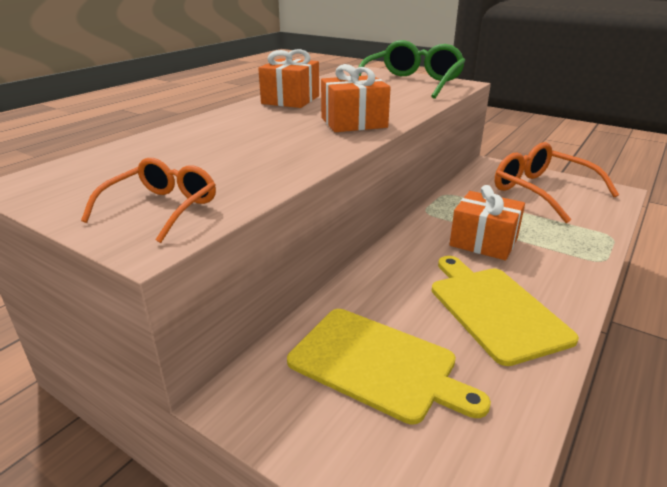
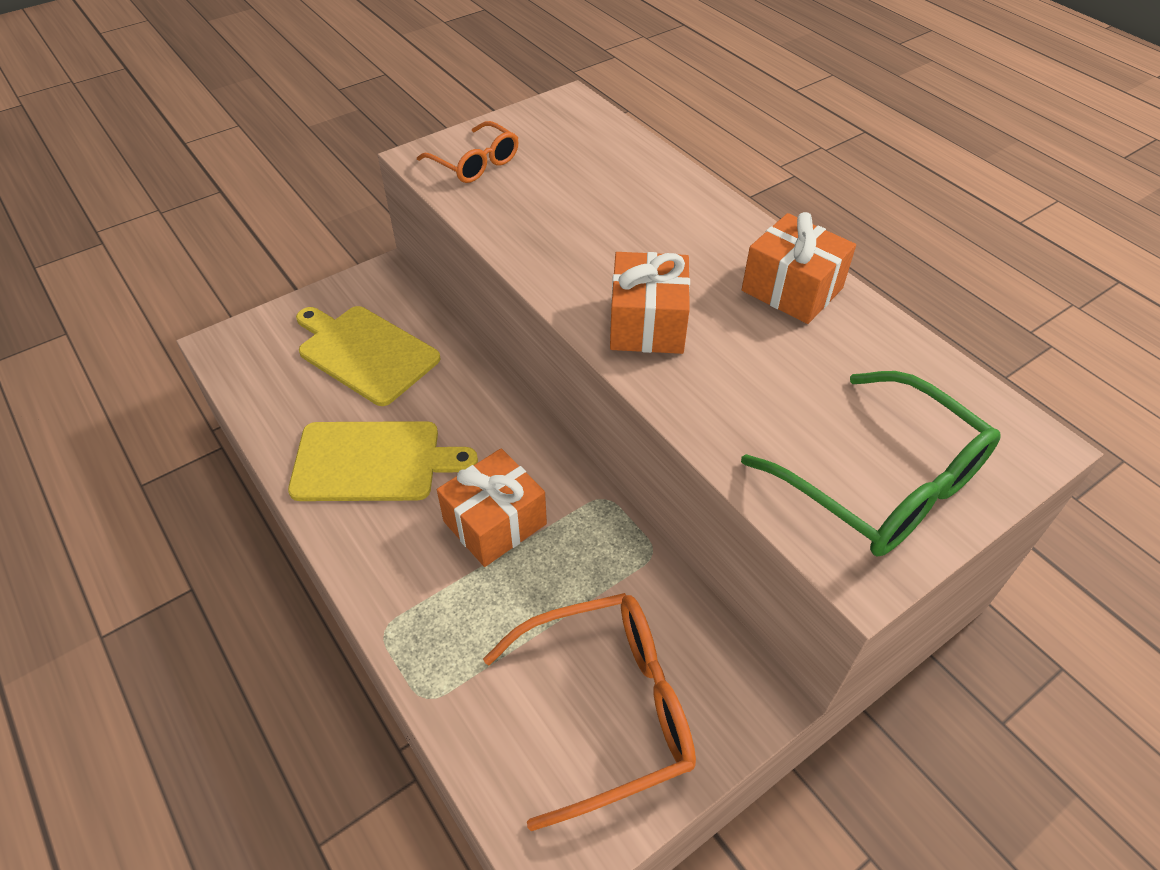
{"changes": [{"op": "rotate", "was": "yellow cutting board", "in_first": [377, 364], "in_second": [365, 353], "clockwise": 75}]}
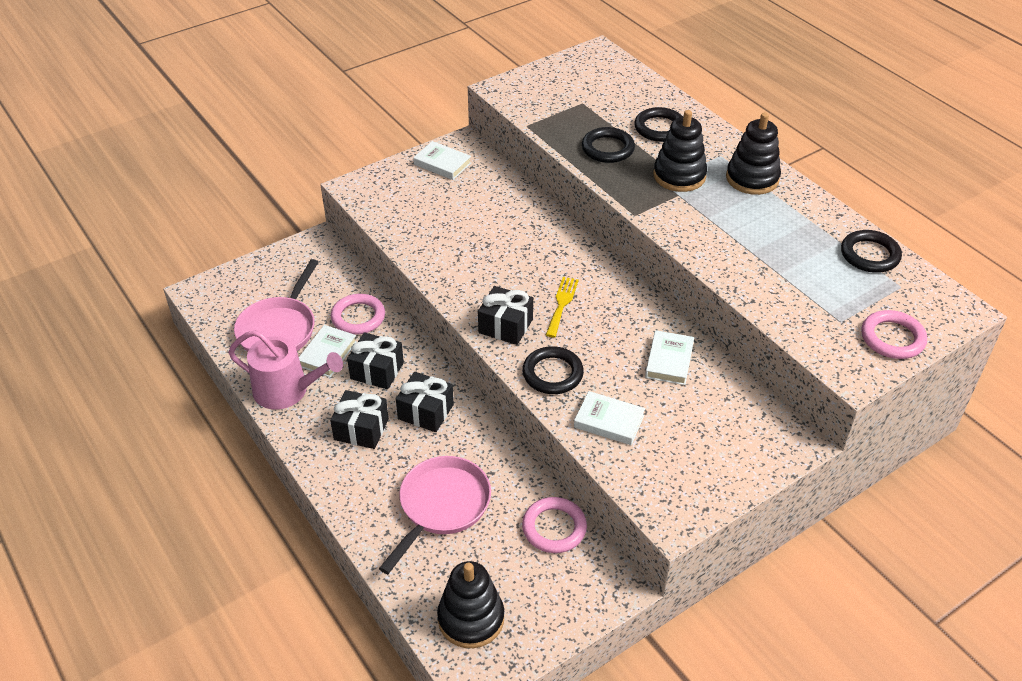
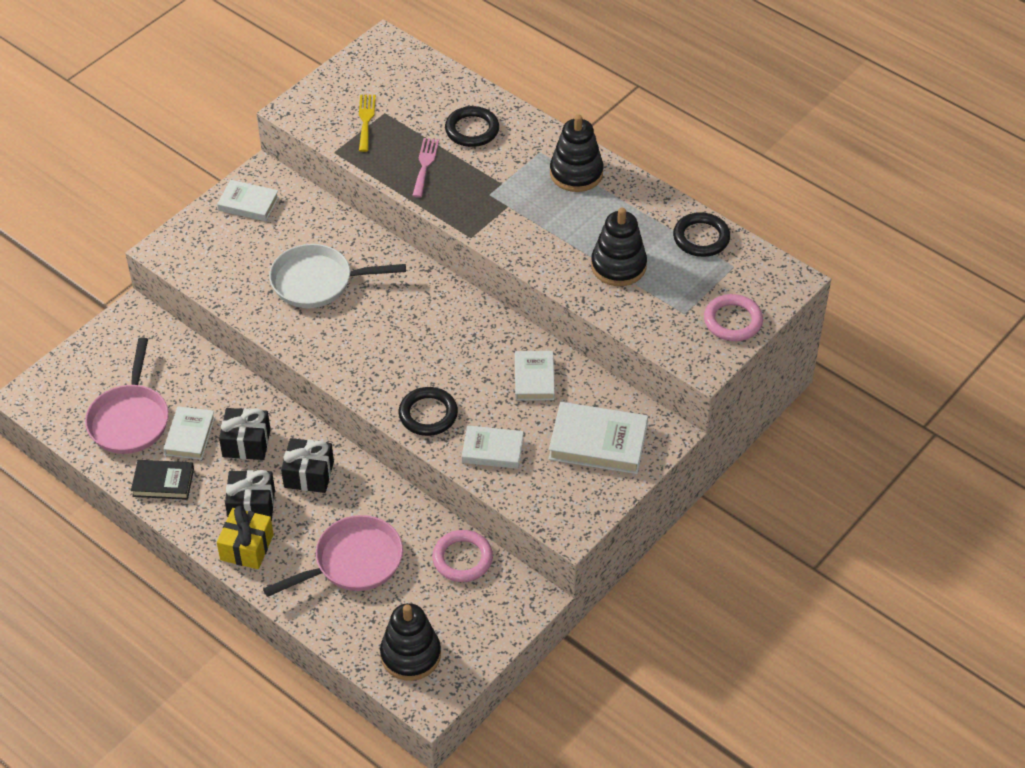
{"changes": [{"op": "replace", "was": "pink watering can", "now": "black book", "in_first": [287, 390], "in_second": [163, 482]}, {"op": "delete", "was": "pink ring", "in_first": [358, 317]}, {"op": "rotate", "was": "pink pan", "in_first": [441, 506], "in_second": [353, 562], "clockwise": 45}, {"op": "delete", "was": "black gift", "in_first": [505, 326]}, {"op": "move", "was": "yellow fork", "in_first": [562, 304], "in_second": [366, 120]}, {"op": "replace", "was": "black ring", "now": "pink fork", "in_first": [607, 148], "in_second": [425, 165]}, {"op": "move", "was": "black stacking toy", "in_first": [679, 176], "in_second": [618, 266]}, {"op": "insert", "now": "yellow gift", "in_second": [247, 547]}, {"op": "insert", "now": "white pan", "in_second": [317, 282]}, {"op": "insert", "now": "white book", "in_second": [598, 442]}]}
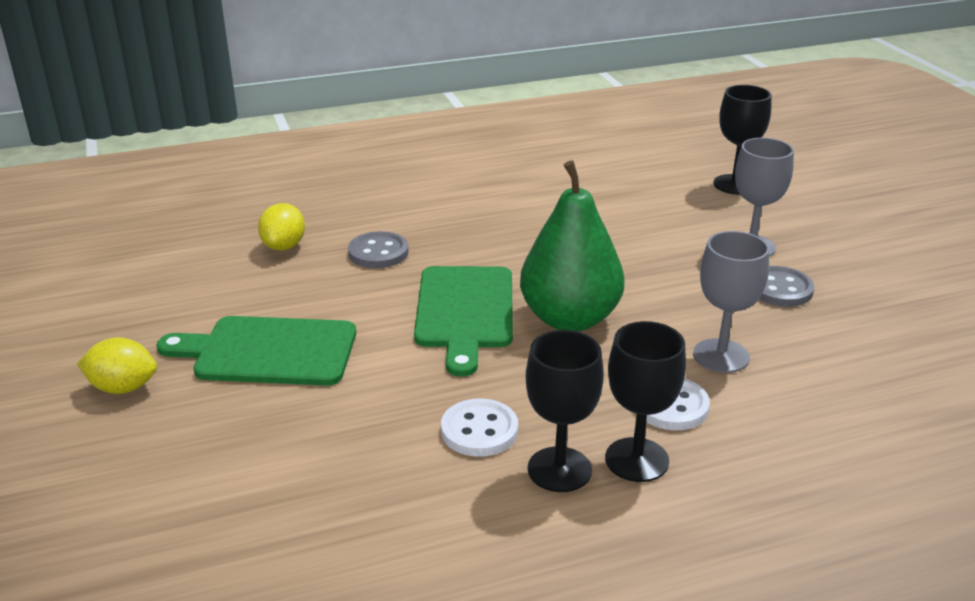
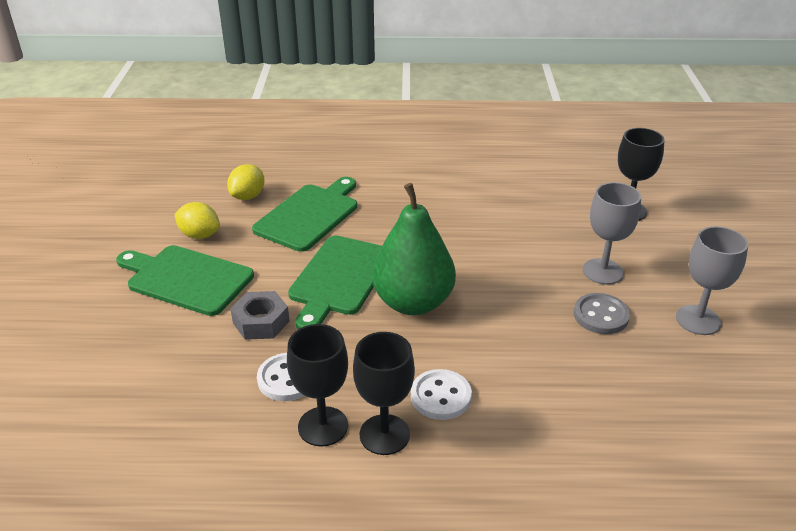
{"changes": [{"op": "move", "was": "yellow lemon", "in_first": [123, 388], "in_second": [200, 235]}, {"op": "replace", "was": "grey button", "now": "green cutting board", "in_first": [378, 252], "in_second": [309, 215]}, {"op": "move", "was": "grey goblet", "in_first": [721, 356], "in_second": [698, 320]}, {"op": "insert", "now": "grey nut", "in_second": [261, 322]}]}
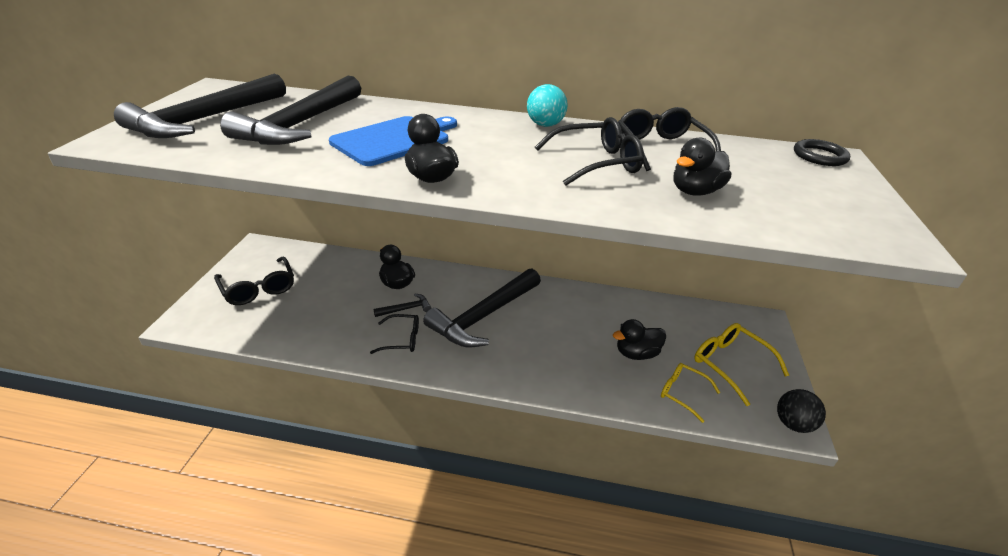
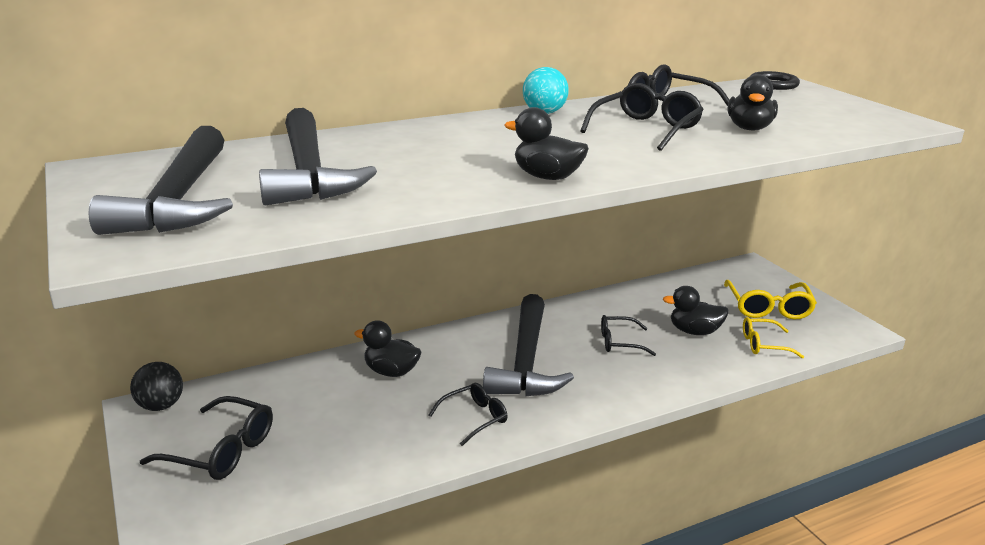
{"changes": [{"op": "delete", "was": "blue cutting board", "in_first": [394, 140]}, {"op": "delete", "was": "black hammer", "in_first": [406, 309]}, {"op": "rotate", "was": "black duck", "in_first": [636, 353], "in_second": [694, 331], "clockwise": 60}, {"op": "rotate", "was": "yellow glasses", "in_first": [730, 364], "in_second": [768, 308], "clockwise": -105}, {"op": "move", "was": "black ball", "in_first": [793, 424], "in_second": [160, 406]}, {"op": "insert", "now": "black glasses", "in_second": [619, 342]}]}
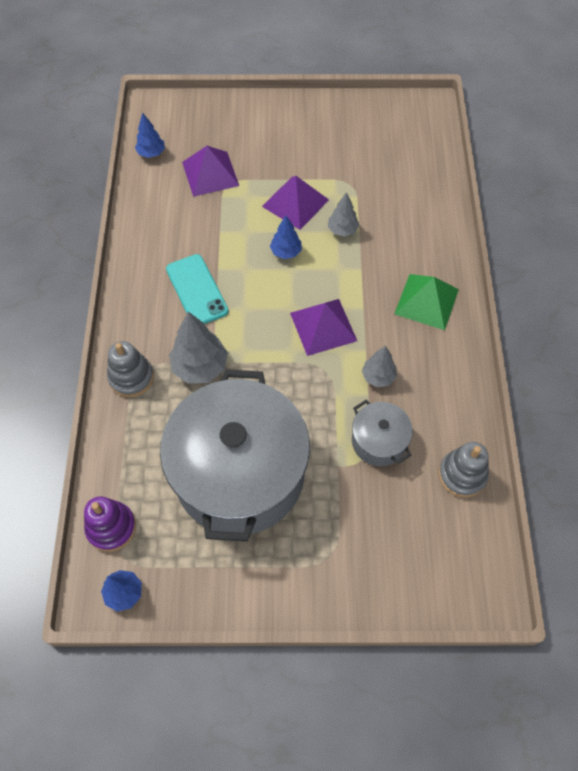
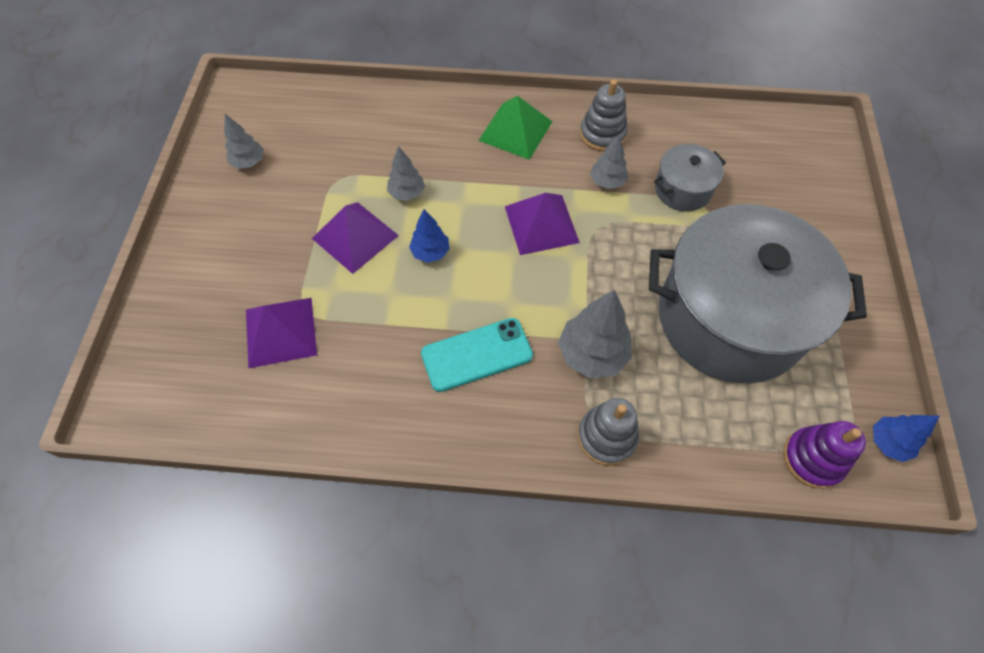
{"changes": [{"op": "delete", "was": "blue tree", "in_first": [151, 153]}, {"op": "move", "was": "grey stacking toy", "in_first": [462, 475], "in_second": [602, 134]}, {"op": "insert", "now": "grey tree", "in_second": [249, 162]}]}
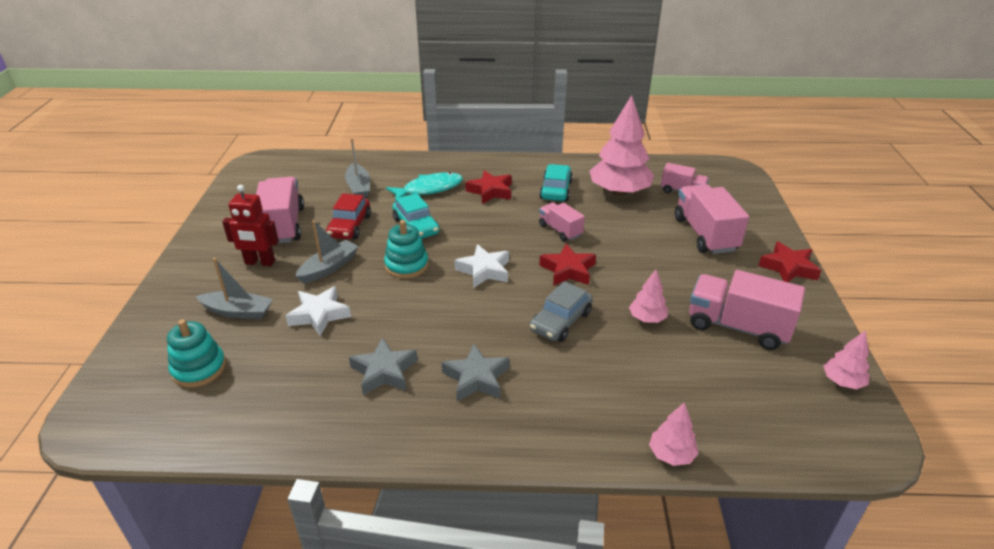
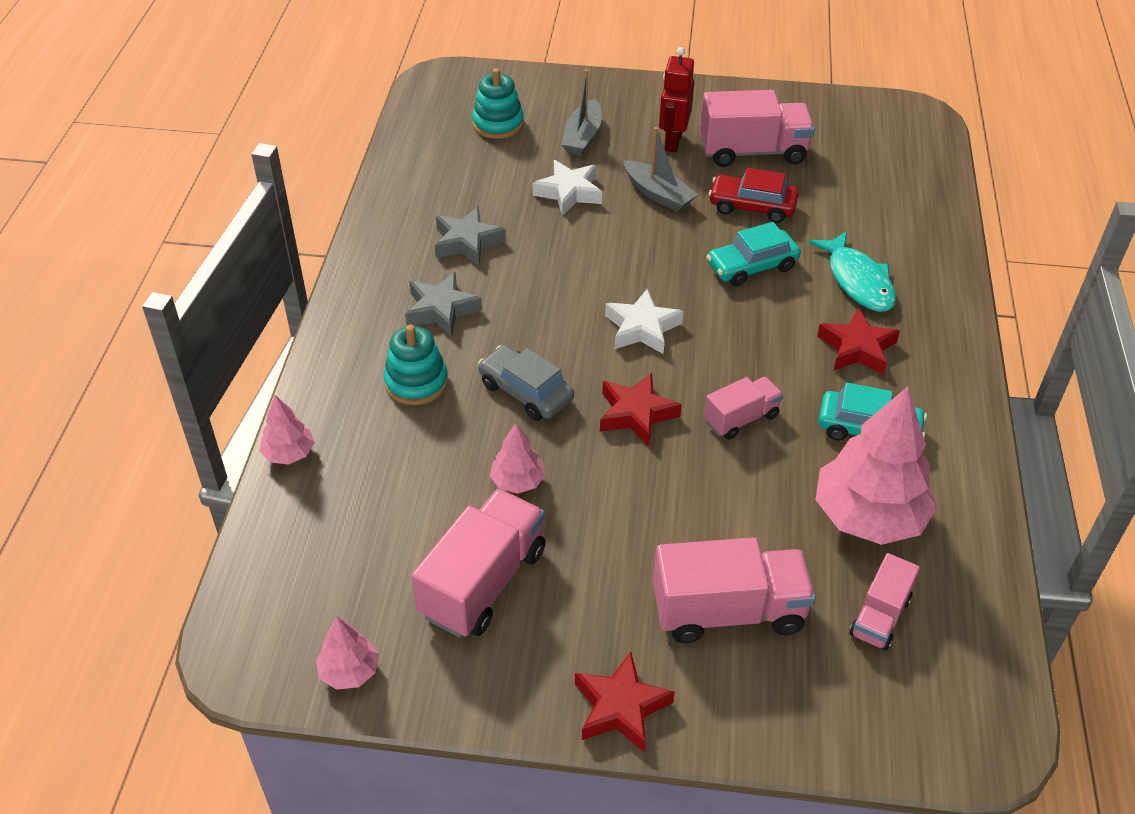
{"changes": [{"op": "delete", "was": "grey boat", "in_first": [359, 187]}, {"op": "move", "was": "turquoise stacking toy", "in_first": [406, 265], "in_second": [416, 382]}]}
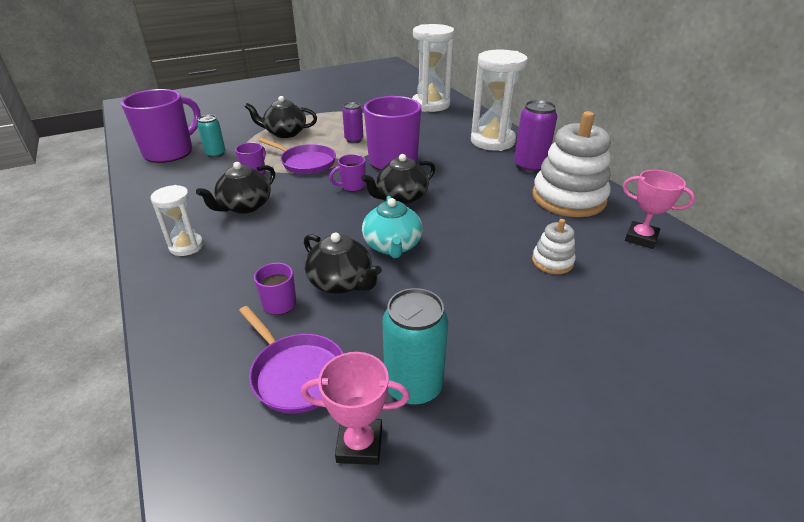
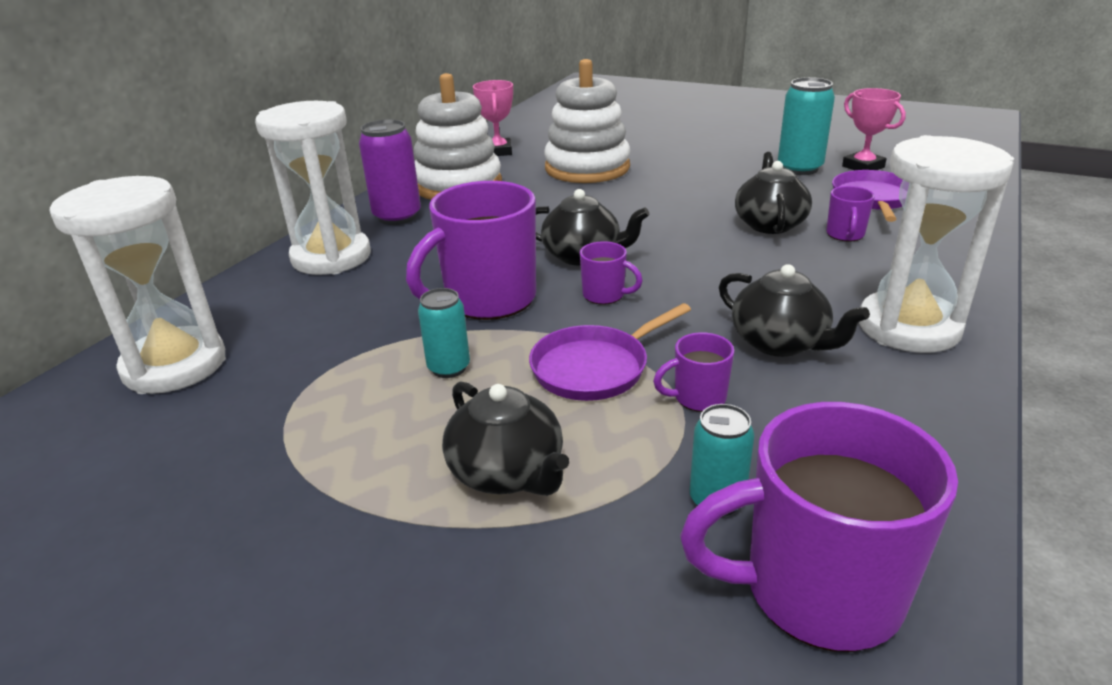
{"changes": [{"op": "resize", "was": "white hourglass", "in_first": [186, 246], "in_second": [908, 327], "ratio": 1.88}, {"op": "rotate", "was": "black teapot", "in_first": [244, 206], "in_second": [780, 343], "clockwise": 45}, {"op": "rotate", "was": "purple pan", "in_first": [306, 162], "in_second": [595, 368], "clockwise": -120}, {"op": "recolor", "was": "purple can", "now": "turquoise can", "in_first": [354, 140], "in_second": [449, 368]}, {"op": "delete", "was": "turquoise teapot", "in_first": [392, 246]}, {"op": "resize", "was": "white stacking toy", "in_first": [552, 261], "in_second": [587, 168], "ratio": 2.11}]}
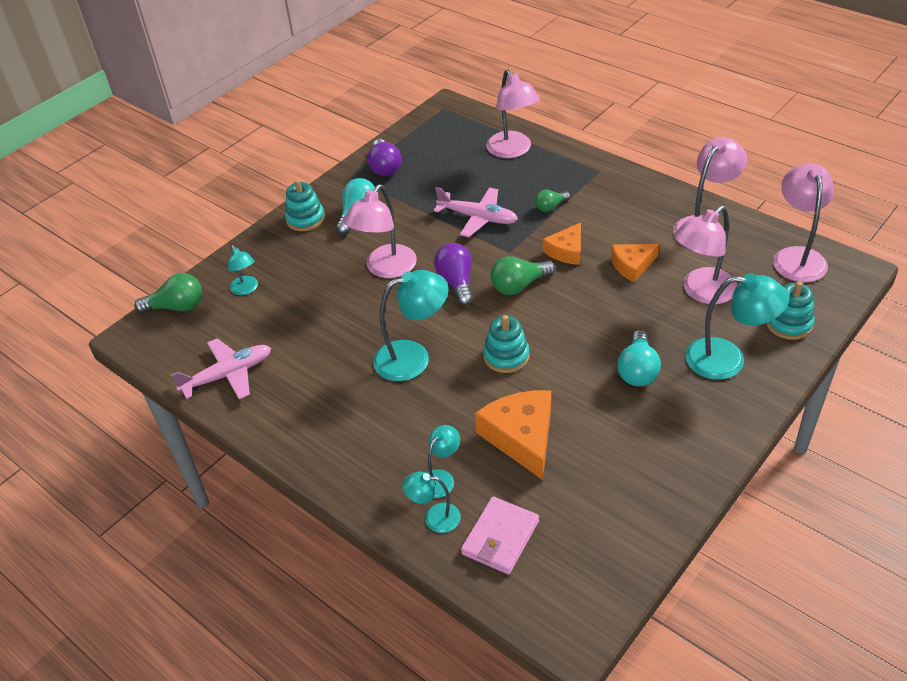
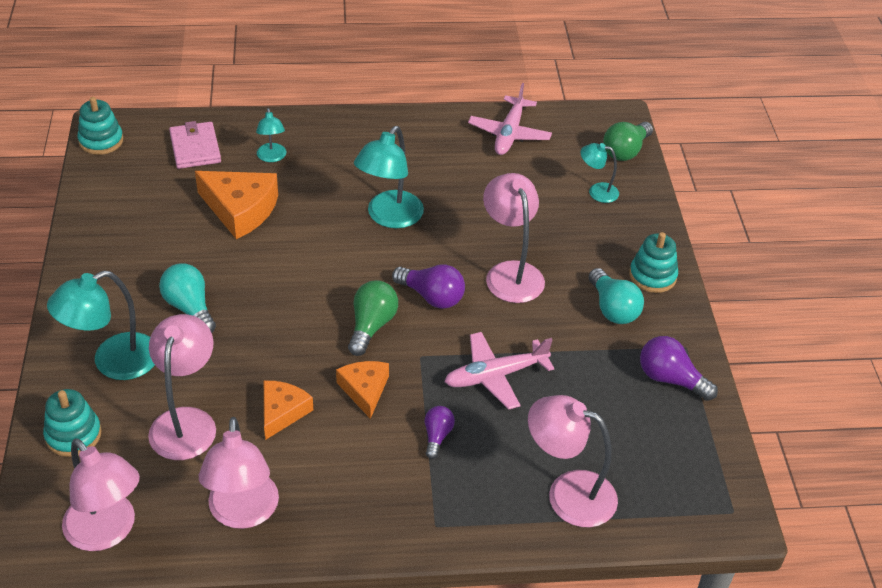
{"changes": [{"op": "delete", "was": "turquoise lamp", "in_first": [434, 517]}, {"op": "move", "was": "turquoise stacking toy", "in_first": [506, 356], "in_second": [101, 141]}, {"op": "recolor", "was": "green light bulb", "now": "purple light bulb", "in_first": [550, 207], "in_second": [437, 436]}]}
